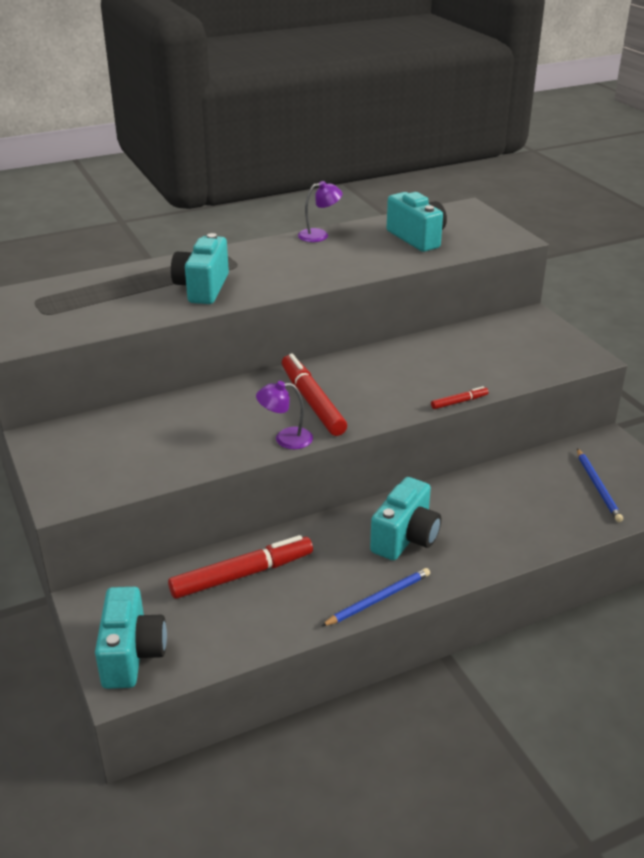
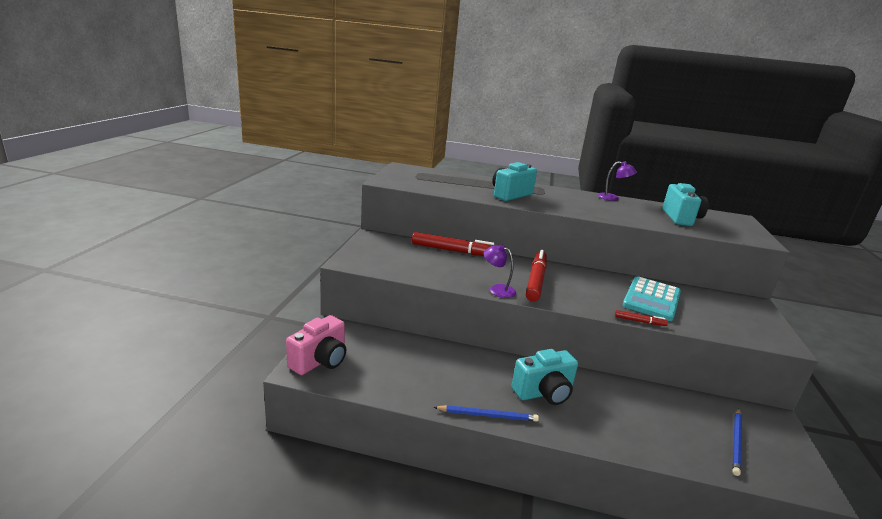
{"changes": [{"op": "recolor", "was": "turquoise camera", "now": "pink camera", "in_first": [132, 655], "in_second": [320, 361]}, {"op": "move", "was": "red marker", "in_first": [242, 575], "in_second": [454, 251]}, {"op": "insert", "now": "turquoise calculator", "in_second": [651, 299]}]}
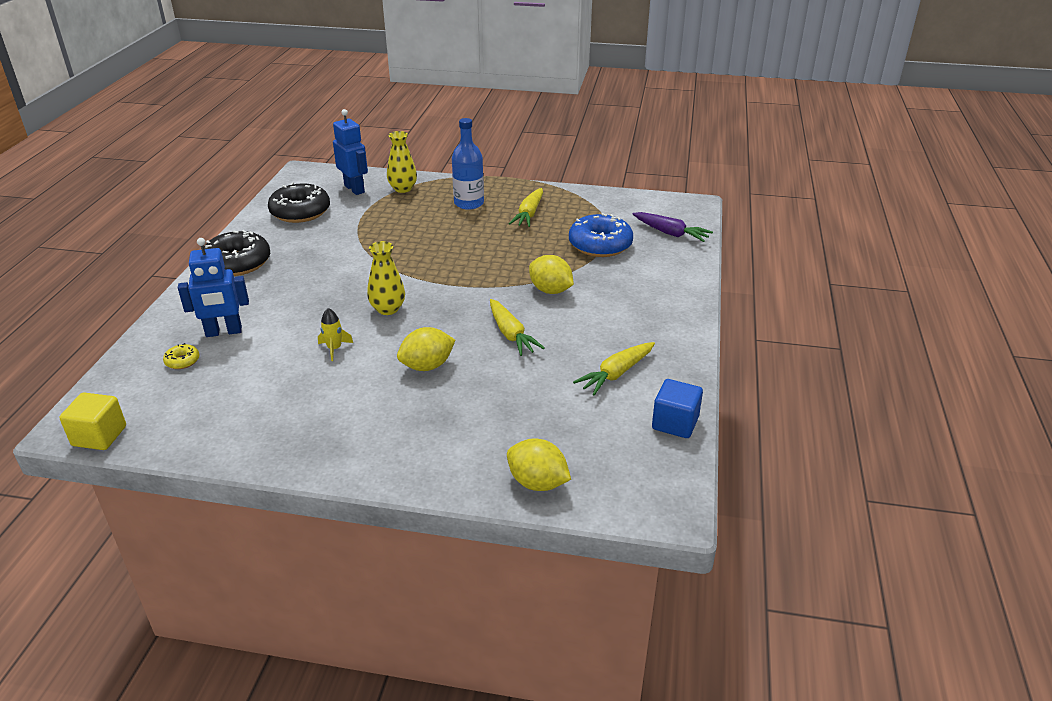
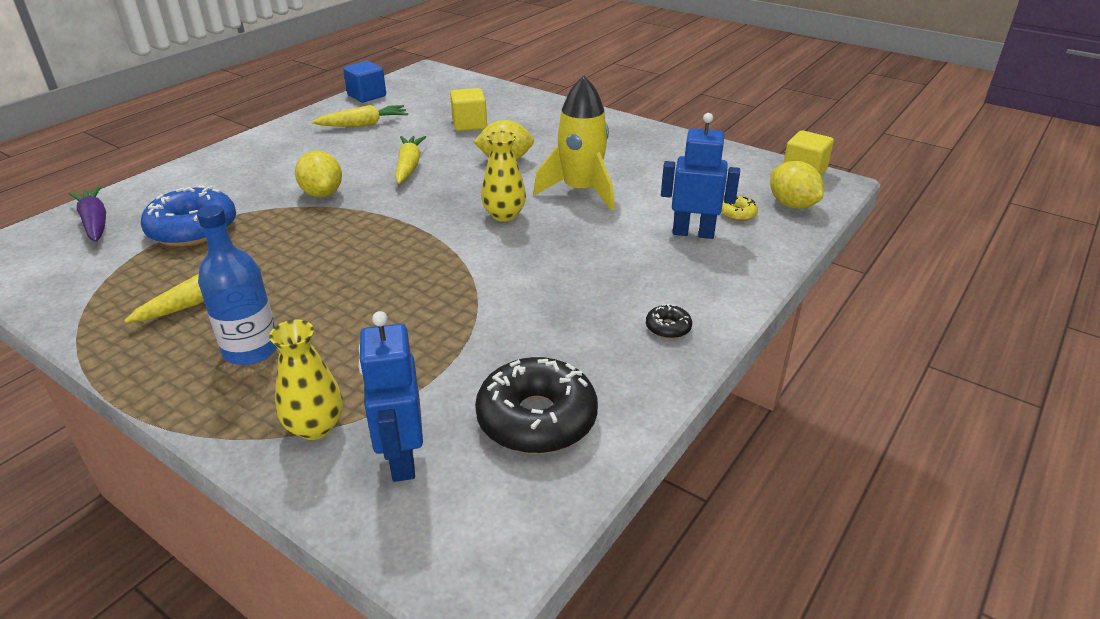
{"changes": [{"op": "resize", "was": "black donut", "in_first": [238, 263], "in_second": [668, 327], "ratio": 0.44}, {"op": "resize", "was": "yellow rocket", "in_first": [334, 349], "in_second": [580, 191], "ratio": 2.26}, {"op": "move", "was": "yellow lemon", "in_first": [537, 483], "in_second": [792, 205]}, {"op": "insert", "now": "yellow cube", "in_second": [469, 124]}]}
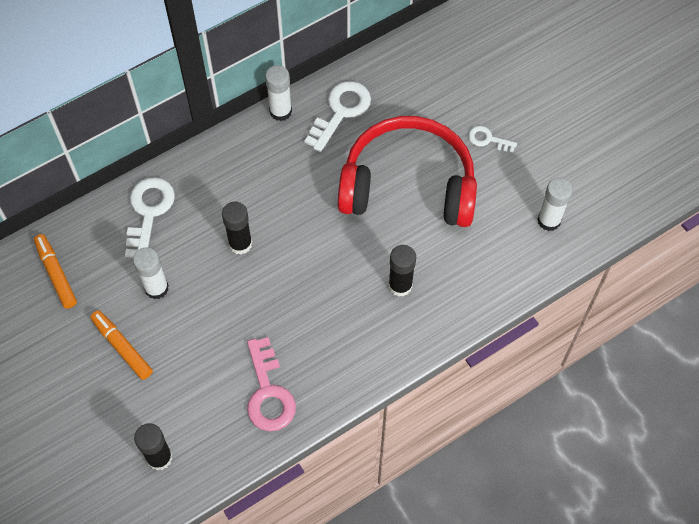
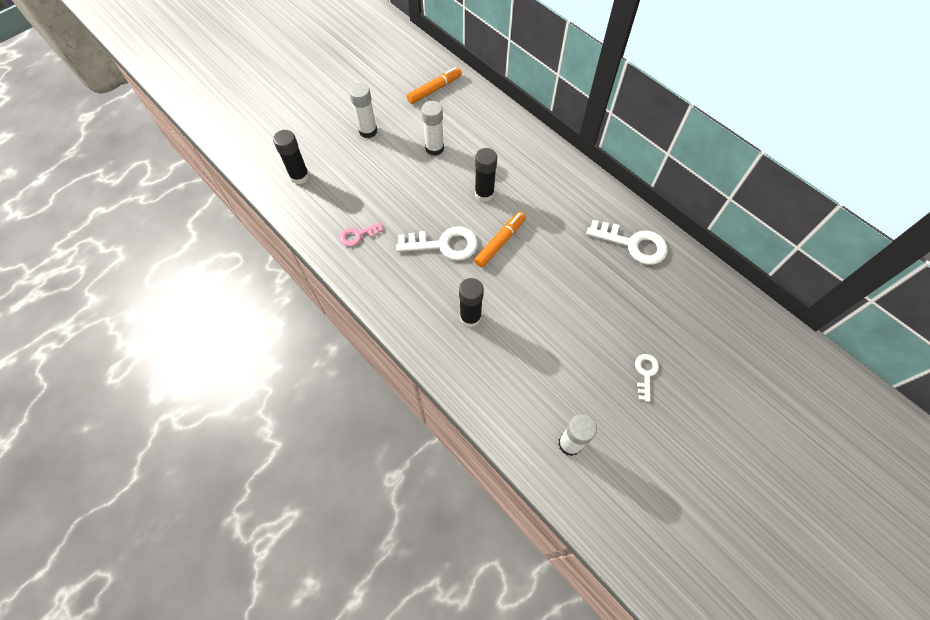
{"changes": [{"op": "move", "was": "orange marker", "in_first": [122, 347], "in_second": [500, 242]}, {"op": "move", "was": "white key", "in_first": [149, 212], "in_second": [444, 244]}, {"op": "resize", "was": "pink key", "in_first": [268, 392], "in_second": [358, 235], "ratio": 0.55}, {"op": "move", "was": "white glue stick", "in_first": [280, 111], "in_second": [368, 131]}, {"op": "delete", "was": "red headphones", "in_first": [408, 185]}]}
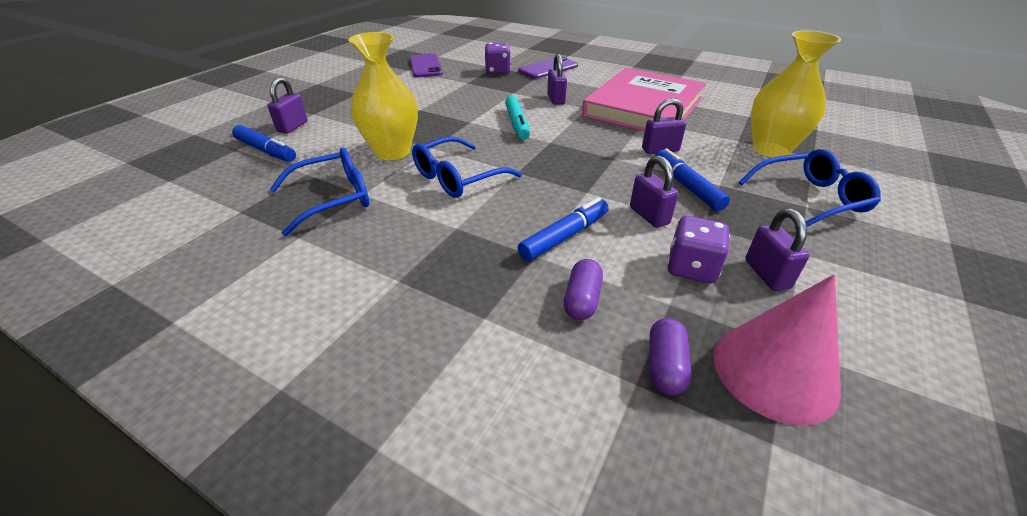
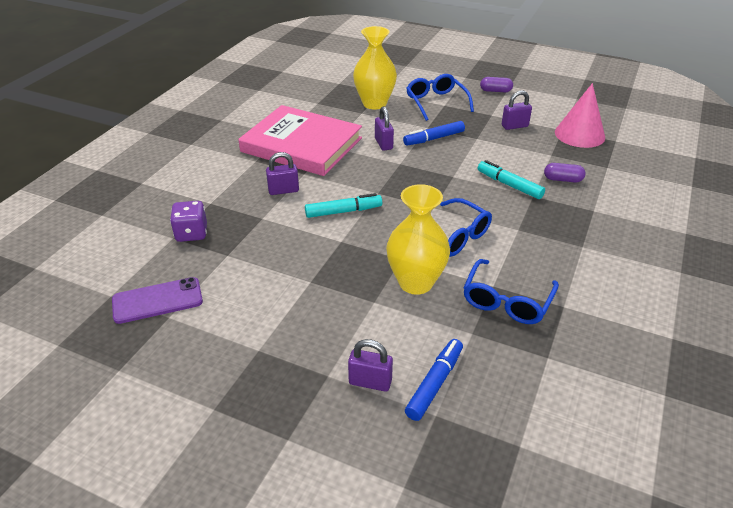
{"changes": [{"op": "rotate", "was": "blue glasses", "in_first": [333, 198], "in_second": [507, 301], "clockwise": -120}, {"op": "delete", "was": "purple phone", "in_first": [548, 68]}, {"op": "recolor", "was": "blue marker", "now": "turquoise marker", "in_first": [565, 236], "in_second": [509, 185]}, {"op": "delete", "was": "purple padlock", "in_first": [649, 216]}, {"op": "move", "was": "purple capsule", "in_first": [665, 366], "in_second": [495, 91]}, {"op": "delete", "was": "purple dice", "in_first": [691, 268]}]}
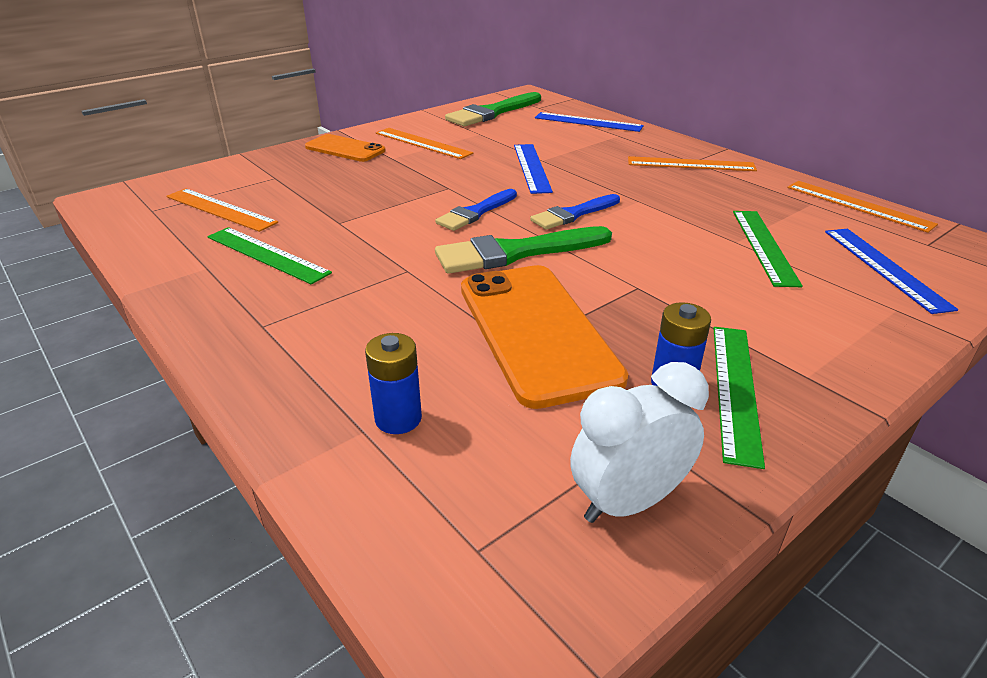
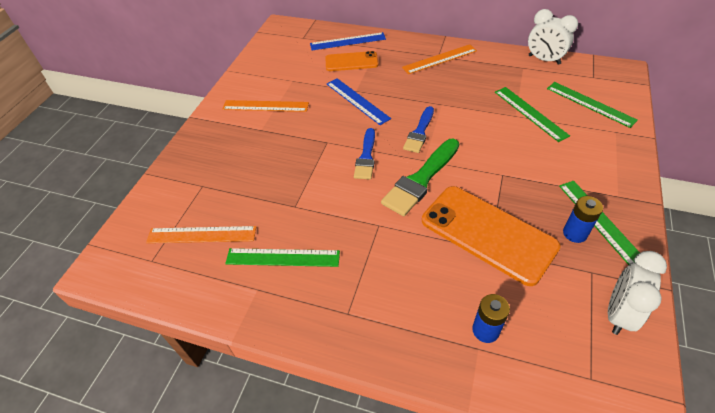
{"changes": [{"op": "move", "was": "orange phone", "in_first": [345, 149], "in_second": [351, 62]}, {"op": "delete", "was": "green brush", "in_first": [492, 112]}, {"op": "replace", "was": "orange ruler", "now": "white clock", "in_first": [858, 205], "in_second": [544, 60]}, {"op": "recolor", "was": "blue ruler", "now": "green ruler", "in_first": [884, 268], "in_second": [590, 104]}]}
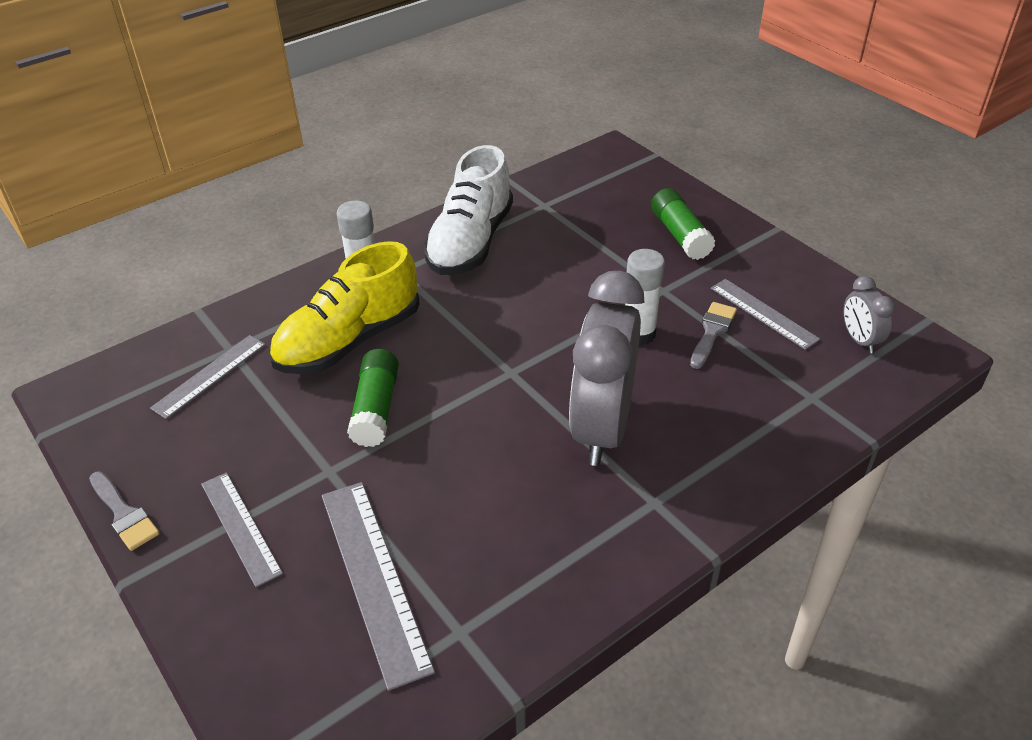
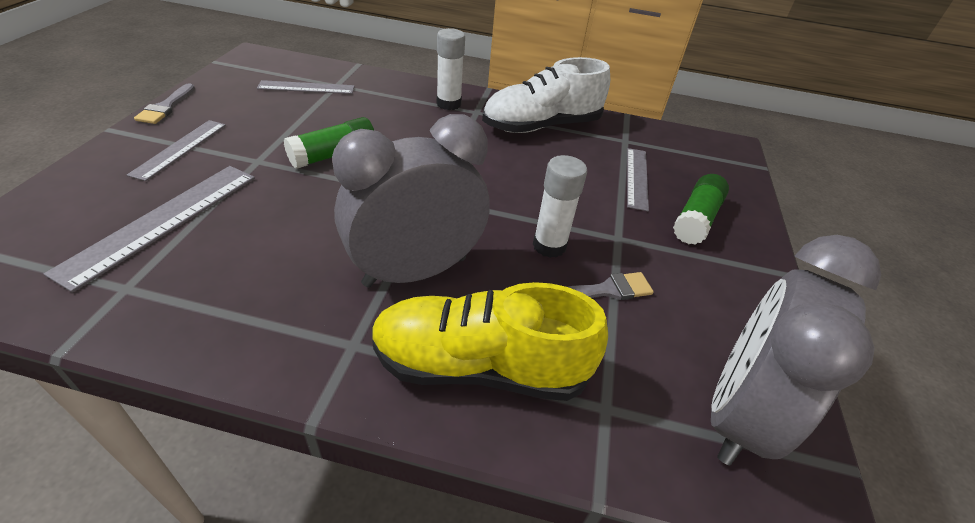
{"changes": [{"op": "move", "was": "yellow shoe", "in_first": [349, 341], "in_second": [479, 366]}, {"op": "move", "was": "grey ruler", "in_first": [763, 313], "in_second": [636, 178]}, {"op": "resize", "was": "grey clock", "in_first": [859, 340], "in_second": [737, 413], "ratio": 2.23}]}
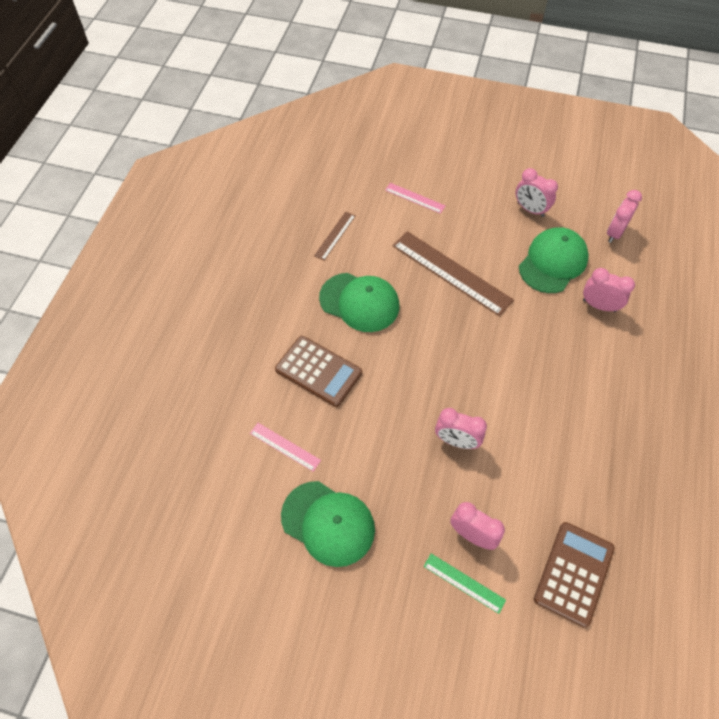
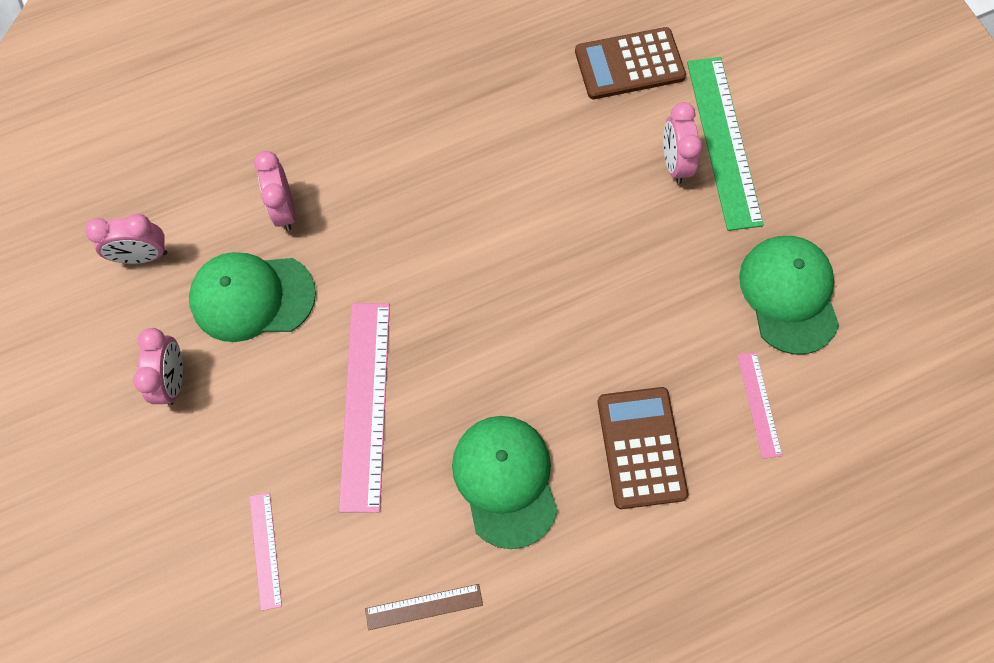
{"changes": [{"op": "recolor", "was": "brown ruler", "now": "pink ruler", "in_first": [451, 273], "in_second": [366, 404]}, {"op": "resize", "was": "green ruler", "in_first": [464, 583], "in_second": [724, 141], "ratio": 1.99}, {"op": "delete", "was": "pink clock", "in_first": [456, 441]}]}
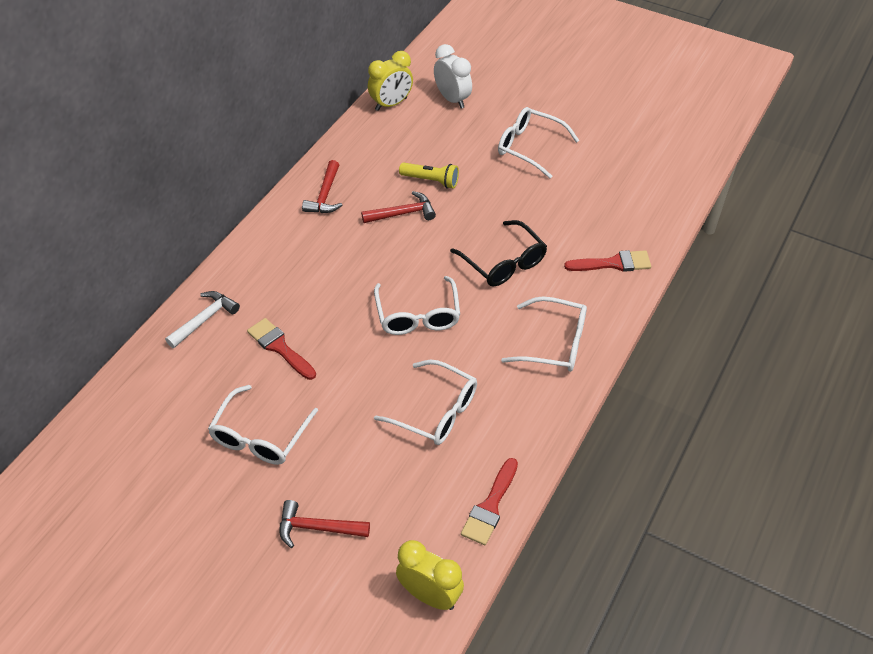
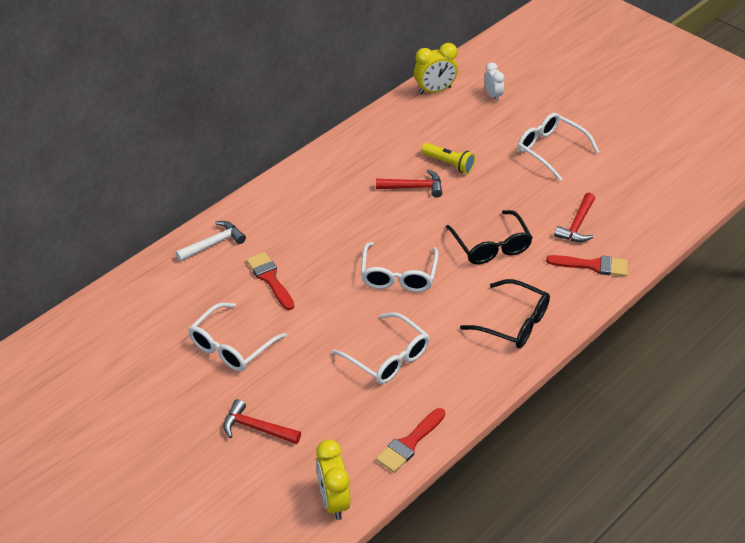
{"changes": [{"op": "move", "was": "red hammer", "in_first": [325, 195], "in_second": [577, 225]}, {"op": "rotate", "was": "yellow clock", "in_first": [430, 595], "in_second": [334, 501], "clockwise": -150}, {"op": "resize", "was": "white clock", "in_first": [452, 99], "in_second": [493, 95], "ratio": 0.64}, {"op": "recolor", "was": "white glasses", "now": "black glasses", "in_first": [554, 343], "in_second": [513, 323]}]}
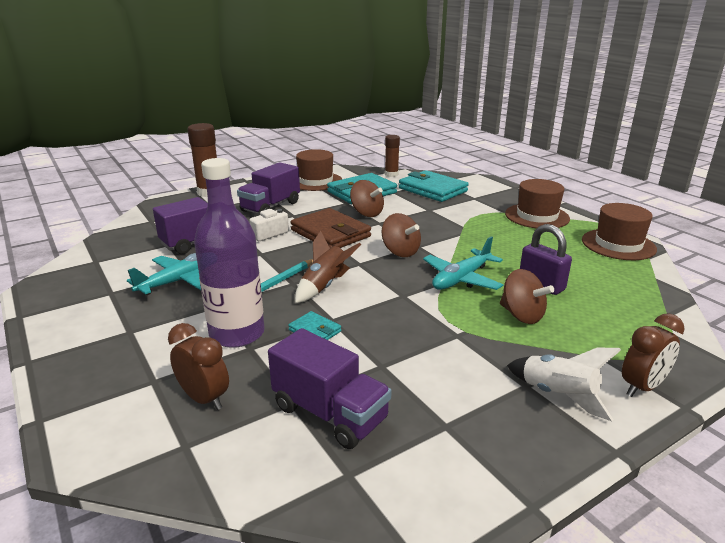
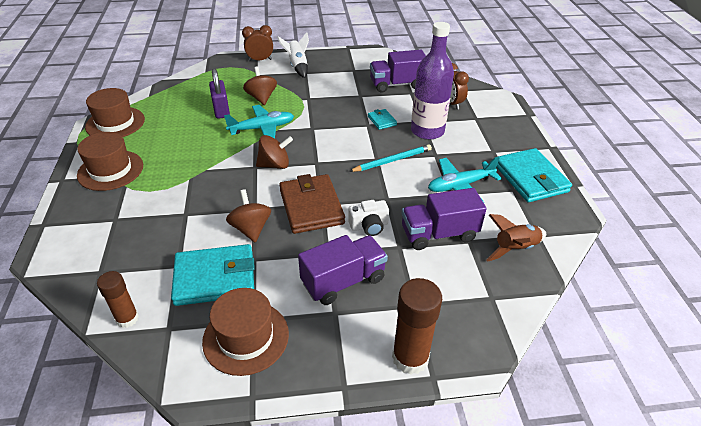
{"changes": [{"op": "rotate", "was": "purple truck", "in_first": [330, 413], "in_second": [397, 85], "clockwise": -75}, {"op": "move", "was": "brown rocket", "in_first": [325, 286], "in_second": [515, 249]}, {"op": "rotate", "was": "brown spinning top", "in_first": [400, 252], "in_second": [275, 165], "clockwise": 90}, {"op": "move", "was": "turquoise wallet", "in_first": [432, 190], "in_second": [530, 178]}]}
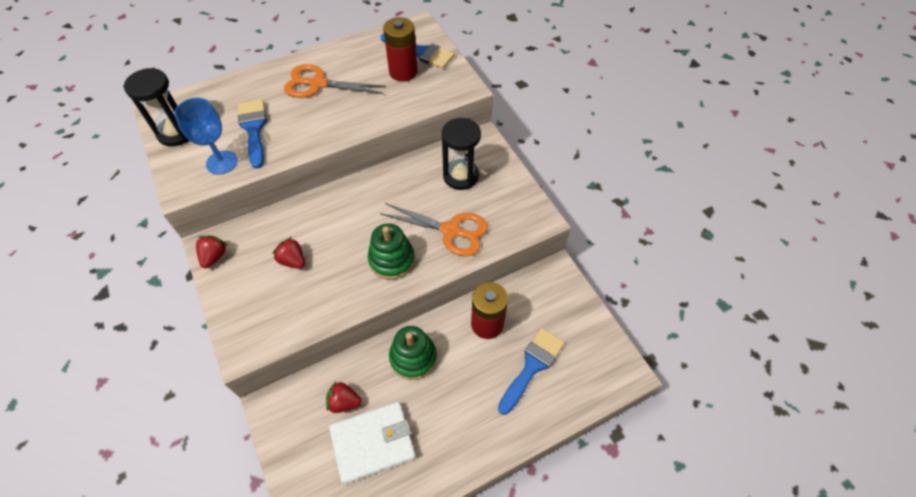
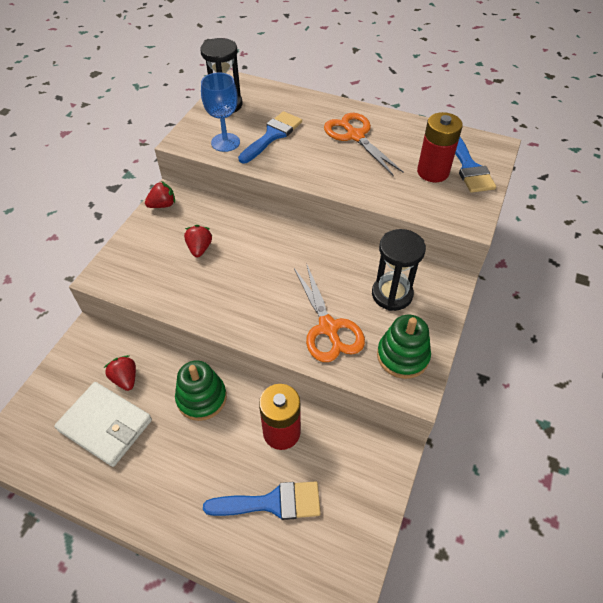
{"changes": [{"op": "move", "was": "green stacking toy", "in_first": [392, 260], "in_second": [402, 356]}]}
